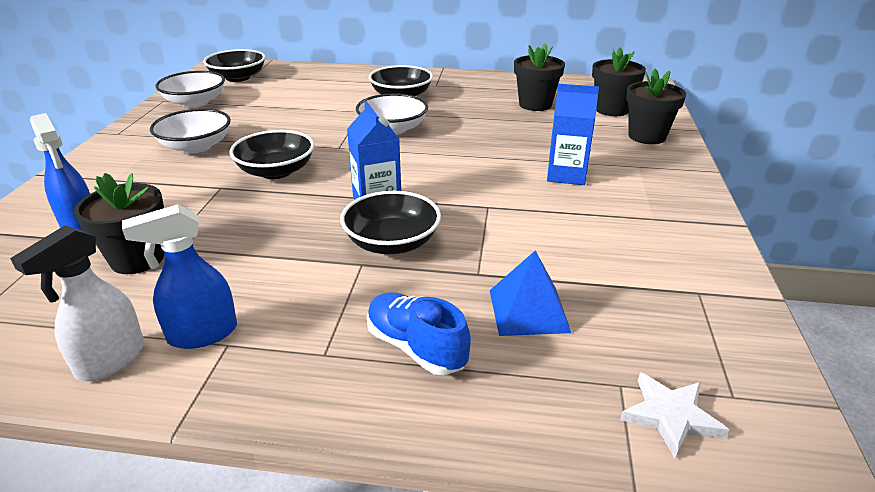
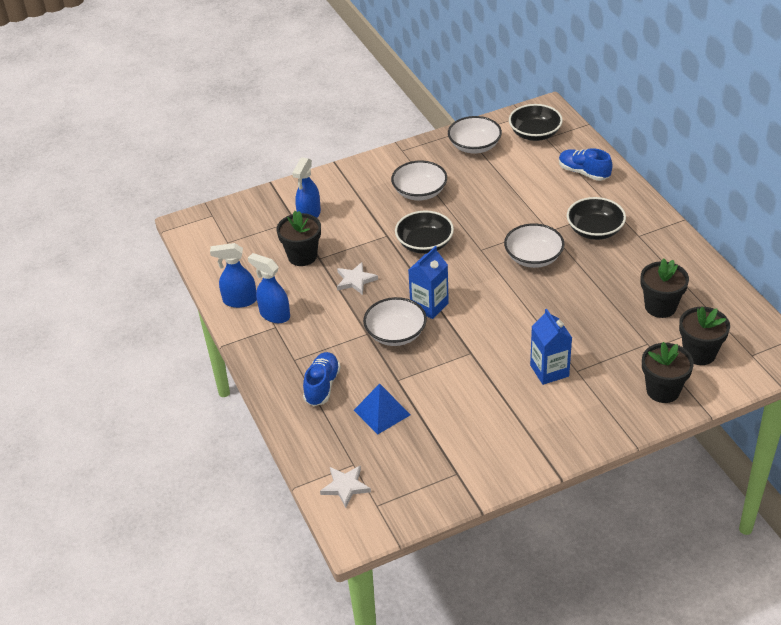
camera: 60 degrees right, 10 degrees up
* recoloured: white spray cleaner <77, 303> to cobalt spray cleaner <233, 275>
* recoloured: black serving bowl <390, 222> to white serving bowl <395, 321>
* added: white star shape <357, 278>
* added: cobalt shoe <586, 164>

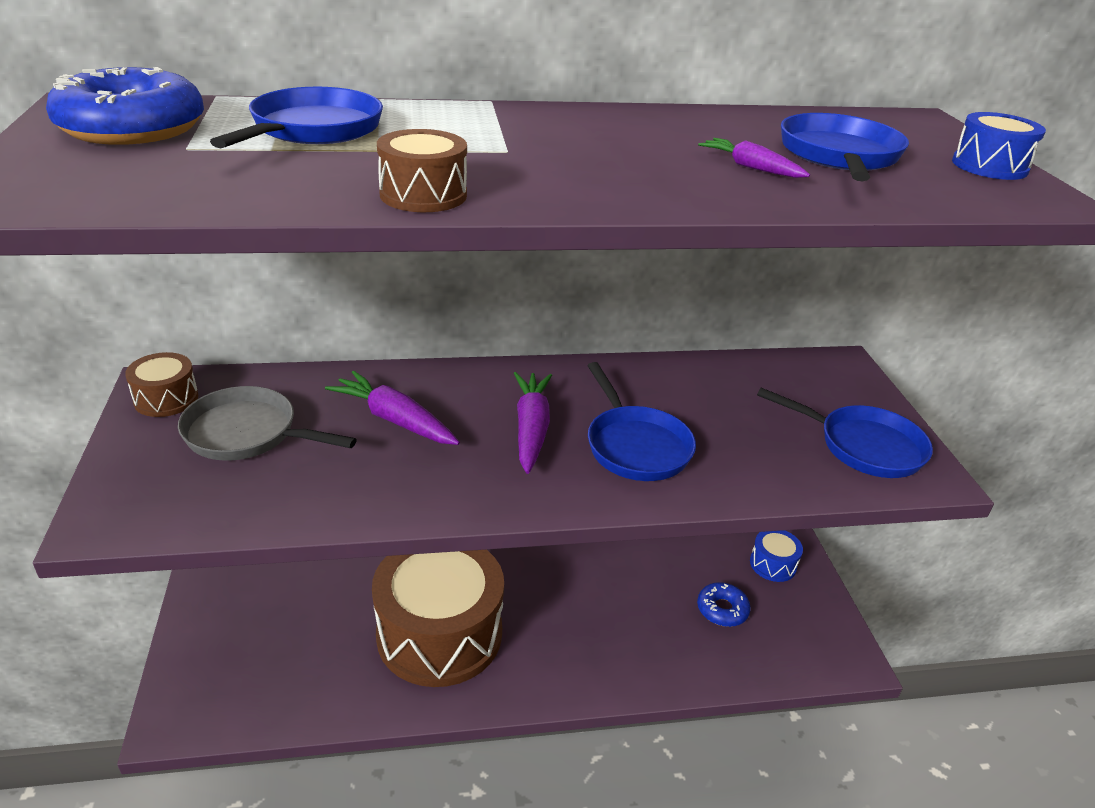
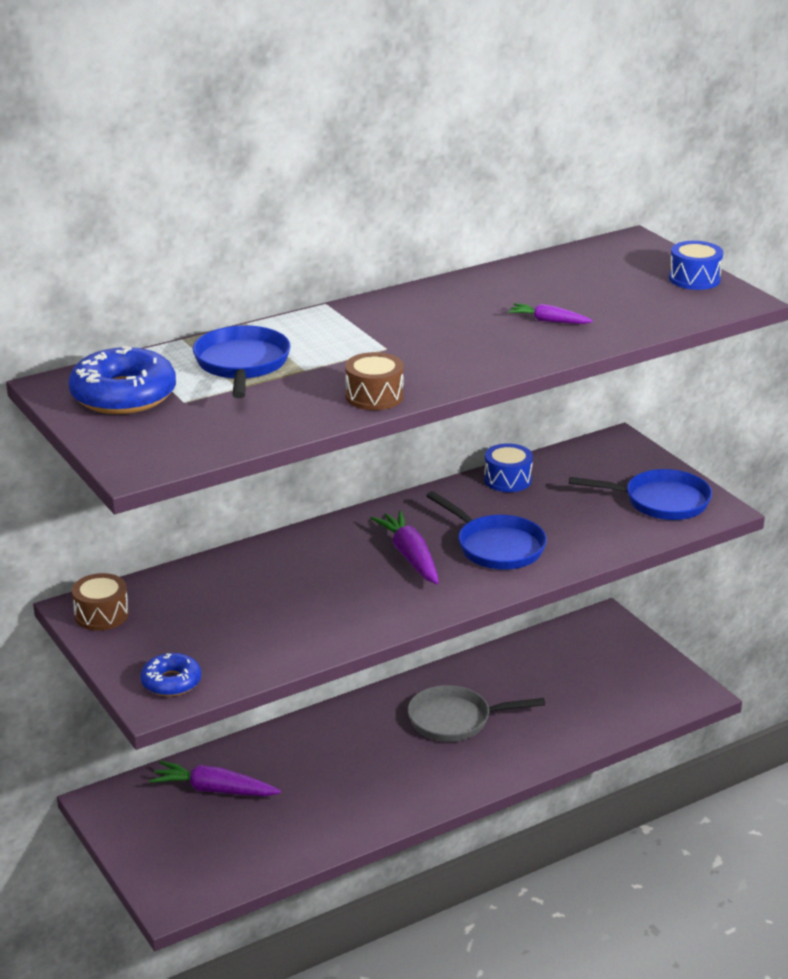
camera: 20 degrees left, 5 degrees down
* moved: gray frying pan <267, 423> to <476, 713>
* moved: royal purple root vegetable <392, 408> to <215, 778>
* removed: brown toy drum <438, 618>
* moved: cobalt donut <724, 604> to <171, 674>
* moved: cobalt toy drum <776, 556> to <508, 467>
* removed: cobalt frying pan <845, 147>

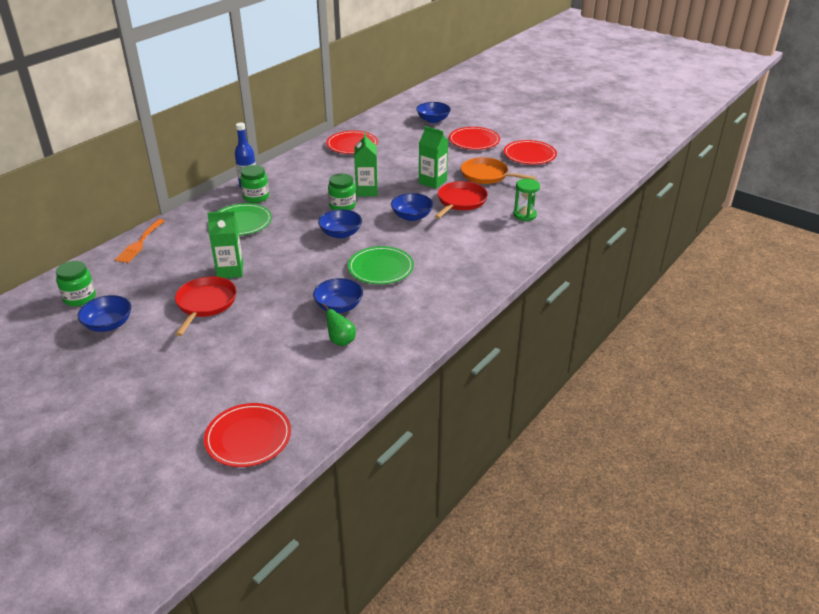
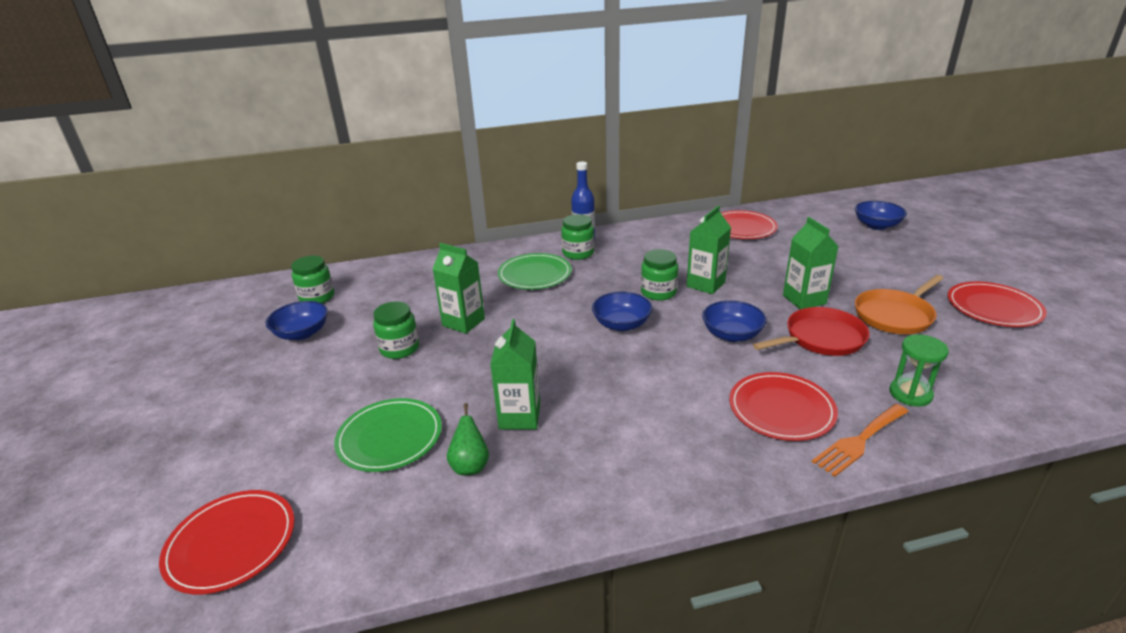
camera: 40 degrees right, 5 degrees down
* moved: orange-coloured fork <140, 241> to <860, 440>
* replaced: scarlet frying pan <206, 306> to green jam jar <396, 330>
* replaced: cobalt serving bowl <338, 295> to green juice carton <515, 374>
* moved: green flat dish <381, 265> to <388, 435>
* moved: scarlet flat dish <474, 138> to <783, 406>
* turned: orange-coloured frying pan <498, 170> = <899, 304> 105 degrees counterclockwise

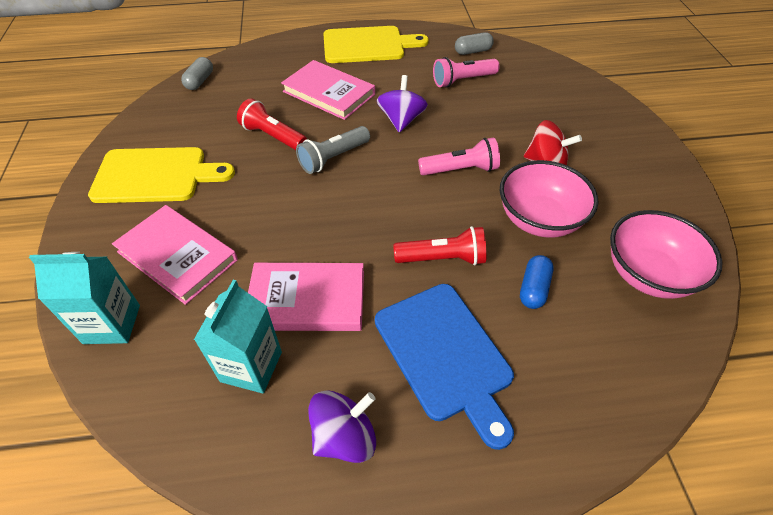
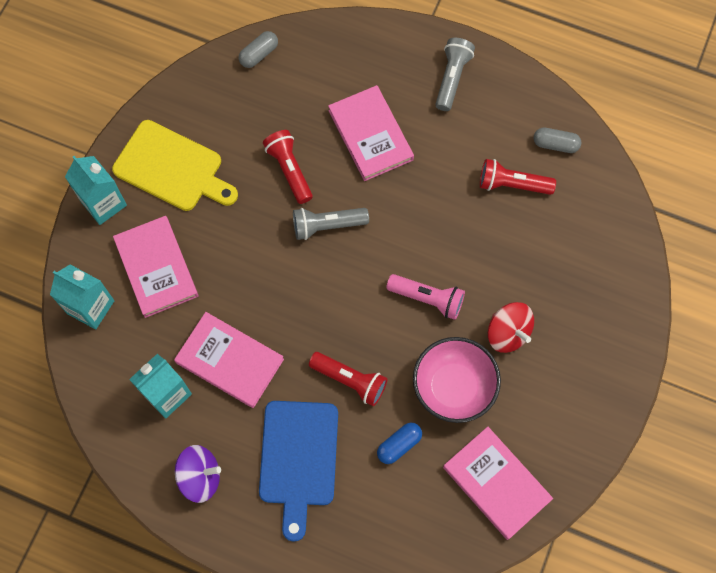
camera: 30 degrees right, 20 degrees up
* replaced: golden cutting board <376, 44> to gray pocket torch <455, 74>
* removed: royal purple toy top <402, 104>
* recoloured: rose-pink pocket torch <466, 72> to scarlet pocket torch <518, 177>
* replaced: rose-pink serving bowl <666, 254> to rose-pink hardcover <498, 483>
* added: turquoise juice carton <96, 190>

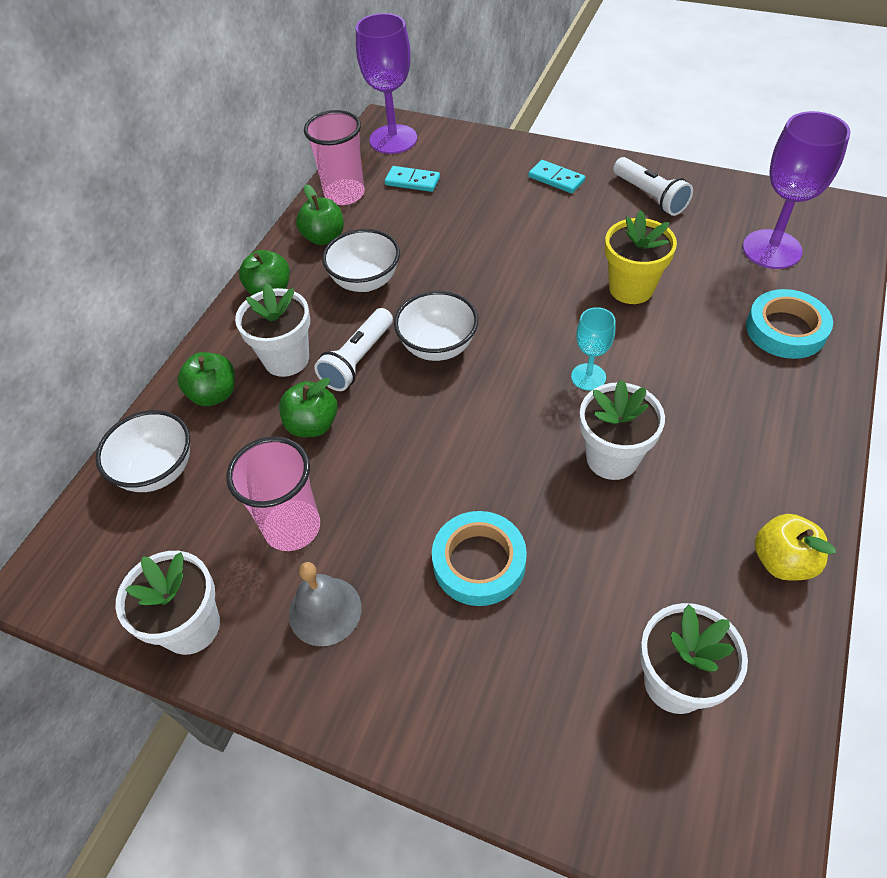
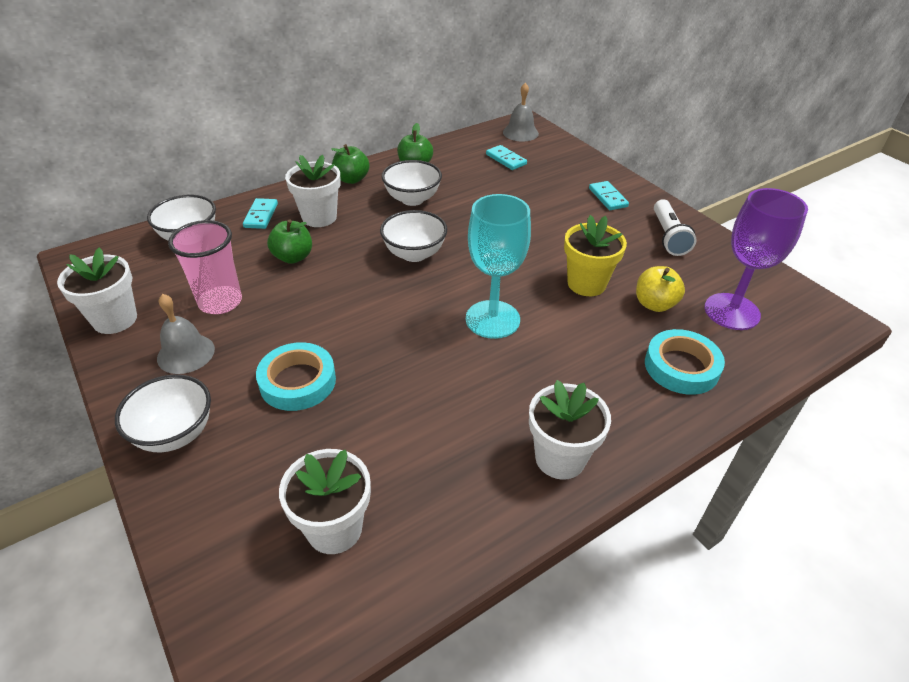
camera: 30 degrees right, 10 degrees down
* replaced: green apple <206, 379> to turquoise domino <260, 213>
* removed: rose-pink cup <334, 157>
* removed: white pocket torch <353, 349>
* replaced: royal purple chalice <386, 83> to gray school bell <521, 112>
* resized: turquoise chalice <593, 349> = <498, 266> x1.84
* moved: white flower pot <622, 429> to <570, 430>
* moved: golden apple <795, 547> to <660, 289>
* added: white serving bowl <163, 413>

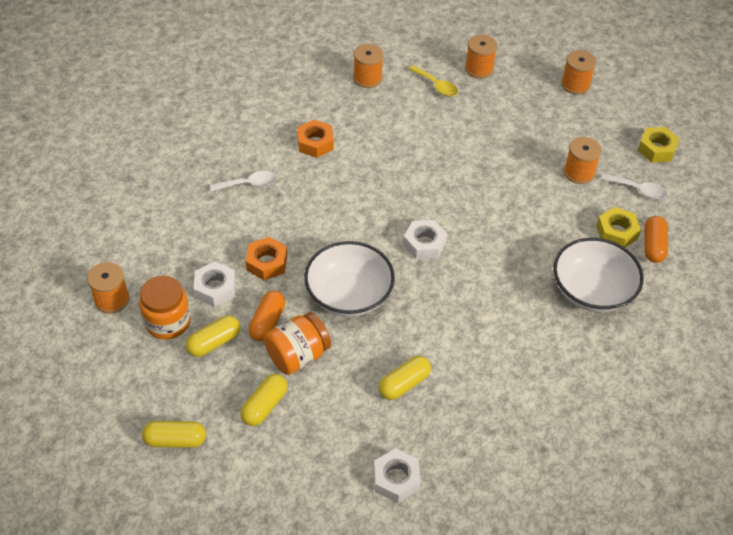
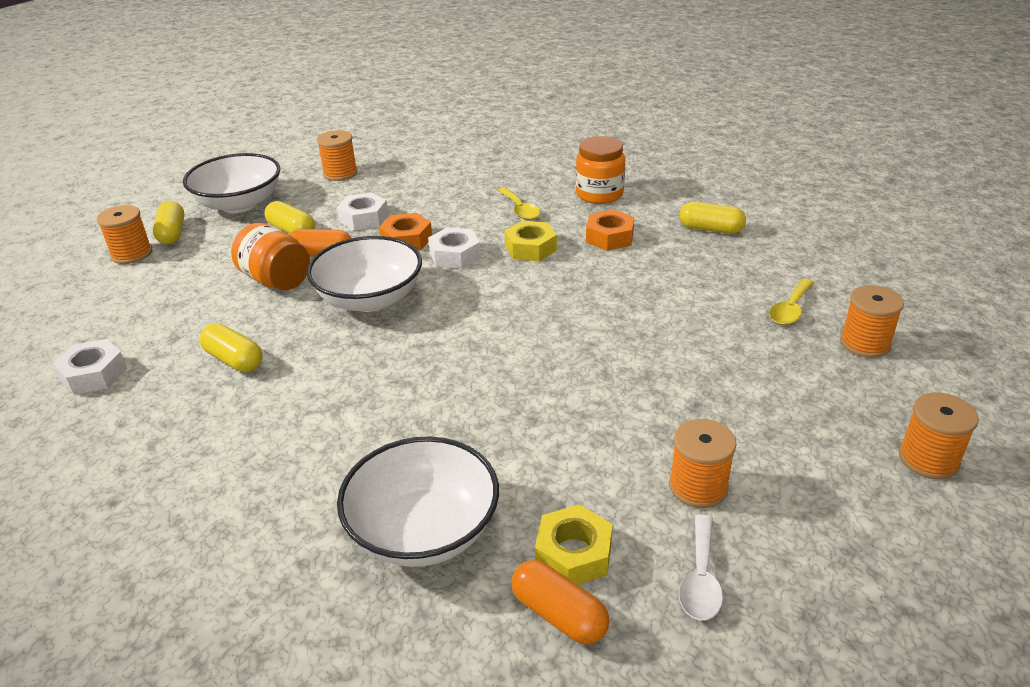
camera: 80 degrees right, 15 degrees down
* moved: orange-coloured jam jar <165, 307> to <600, 170>
* recoloured: white spoon <243, 181> to golden spoon <518, 203>
* moved: golden pill <264, 400> to <712, 218>
* moved: orange-coloured bobbin <368, 66> to <124, 234>
* moved: white hexagon nut <425, 240> to <454, 248>
* moved: golden hexagon nut <659, 144> to <530, 241>
* turned: orange-coloured pill <656, 239> = <560, 602> 45 degrees clockwise
* added: white serving bowl <231, 183>

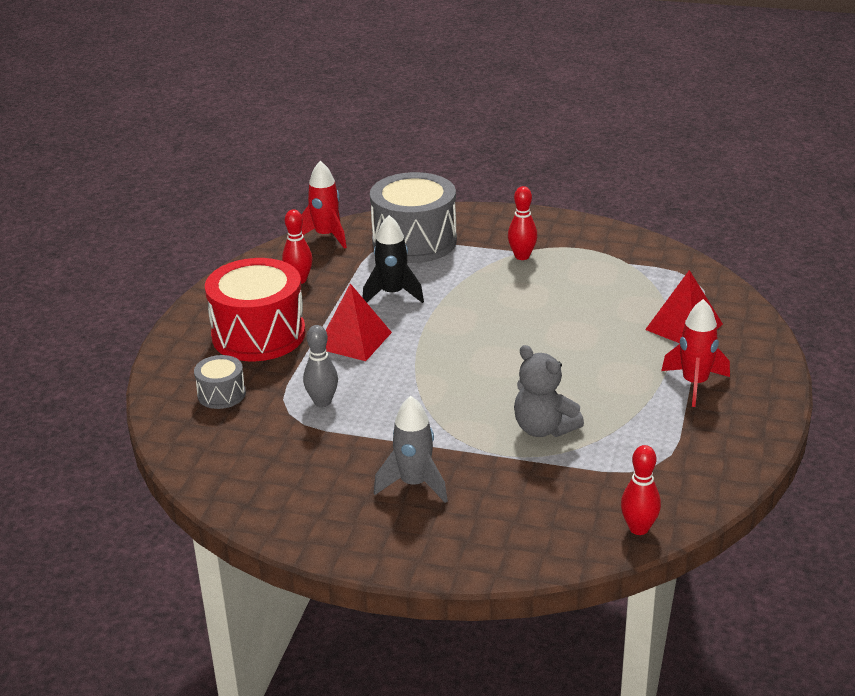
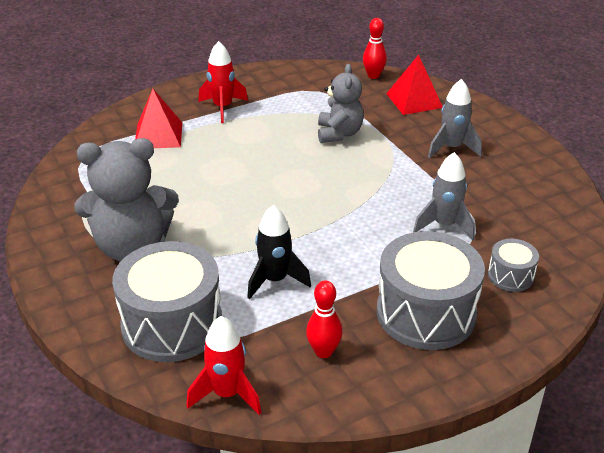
camera: 135 degrees left, 5 degrees up
* recoloured: scarlet toy drum <255, 309> to gray toy drum <431, 290>
* replaced: gray tenpin <320, 366> to gray toy rocket <444, 196>
* moved: scarlet solid pyramid <359, 322> to <414, 85>
* replaced: scarlet tenpin <522, 223> to gray stuffed bear <126, 200>

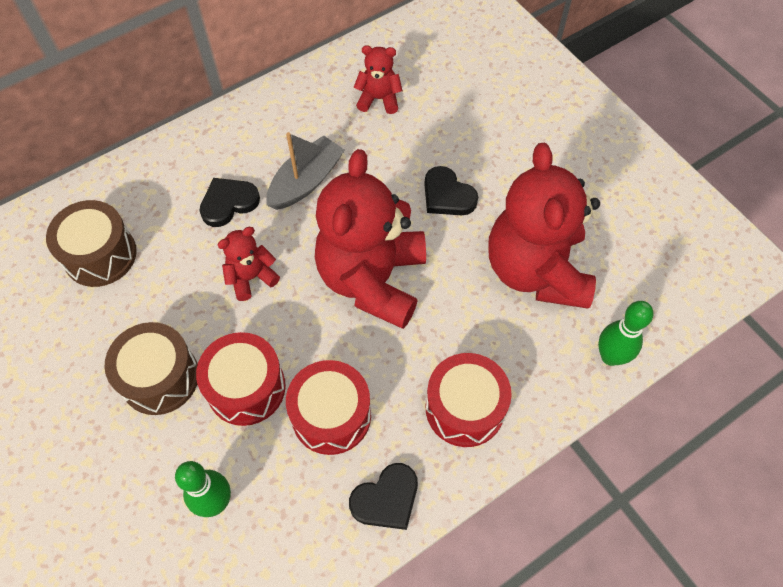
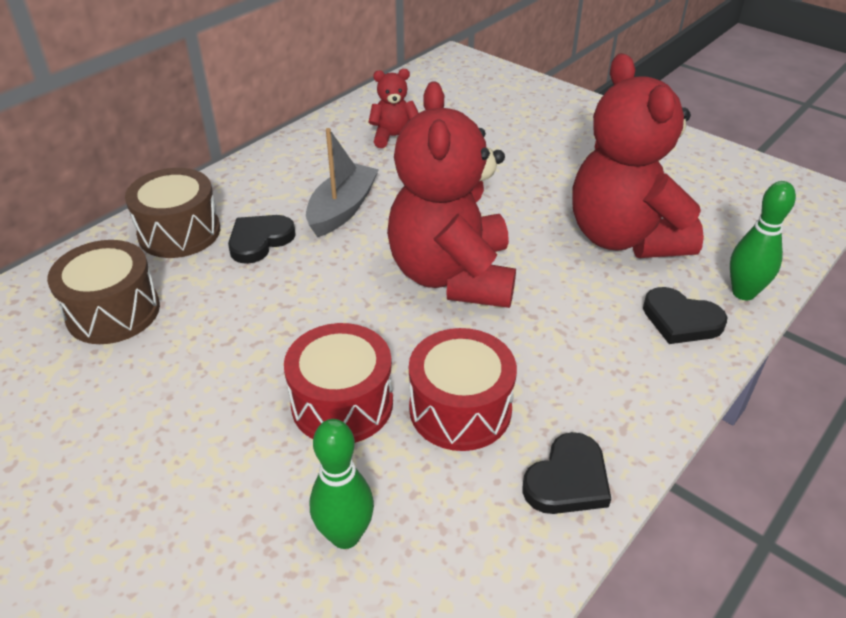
camera: 15 degrees left, 20 degrees down
* moved: brown toy drum <151, 368> to <172, 213>
* removed: scarlet stuffed bear <249, 264>
* moved: black love heart <451, 190> to <685, 315>
* removed: scarlet toy drum <469, 400>

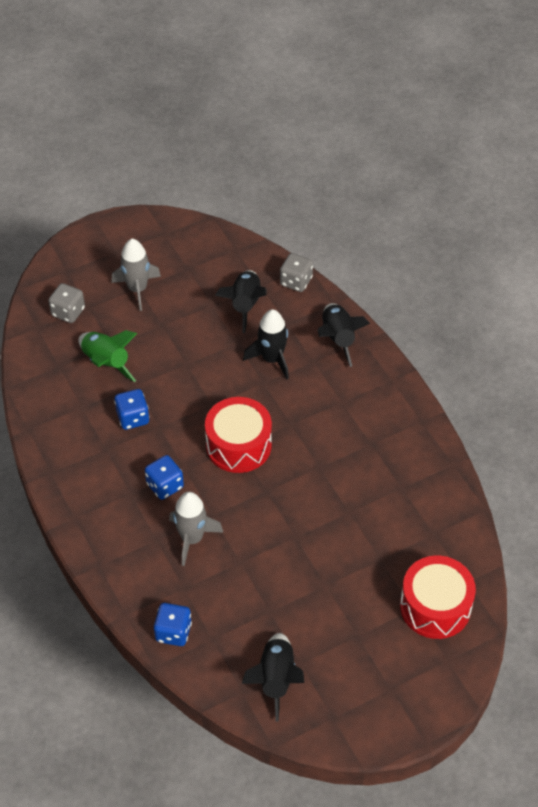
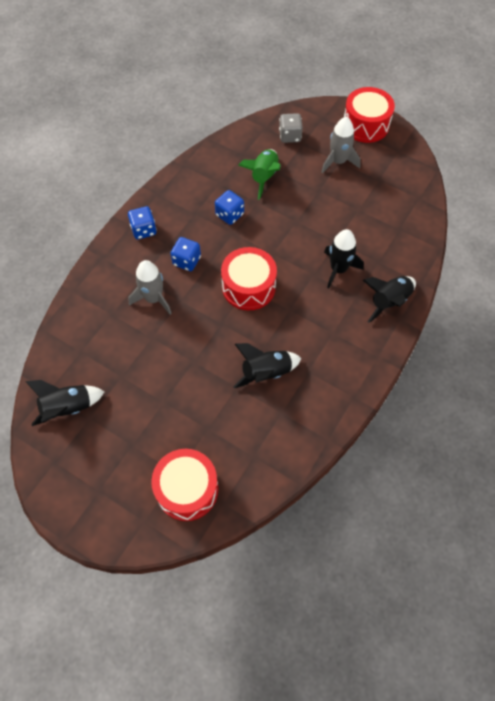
camera: 60 degrees right, 10 degrees up
* moved: cobalt dice <173, 624> to <142, 222>
* moved: black toy rocket <240, 301> to <267, 365>
* removed: gray dice <296, 272>
* added: scarlet toy drum <369, 115>

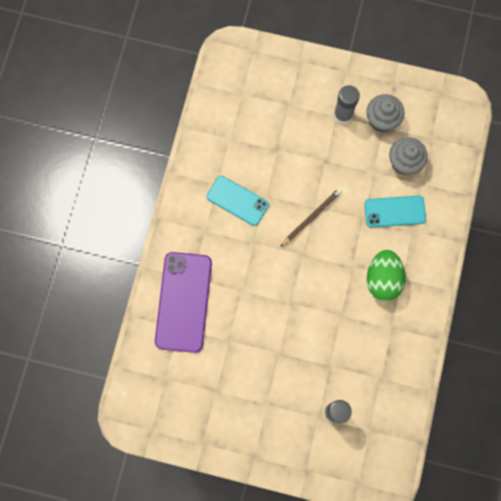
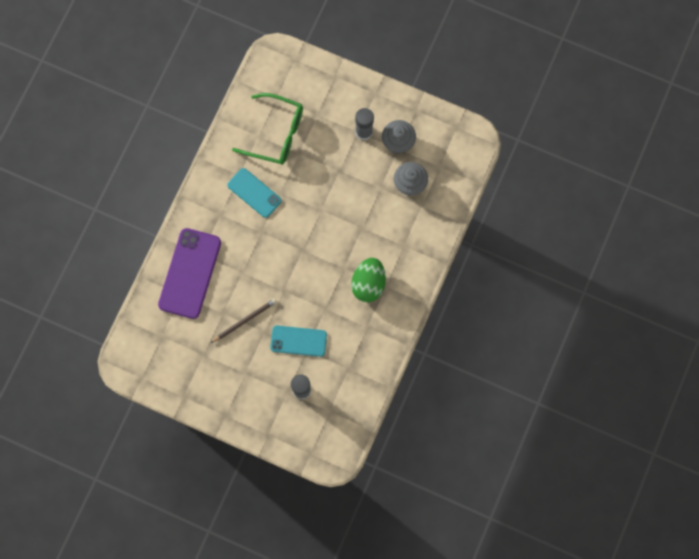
camera: 10 degrees right, 0 degrees up
* moved: brown pencil <311, 217> to <244, 321>
* moved: turquoise mobile phone <395, 211> to <298, 341>
* added: green eyeglasses <267, 129>

